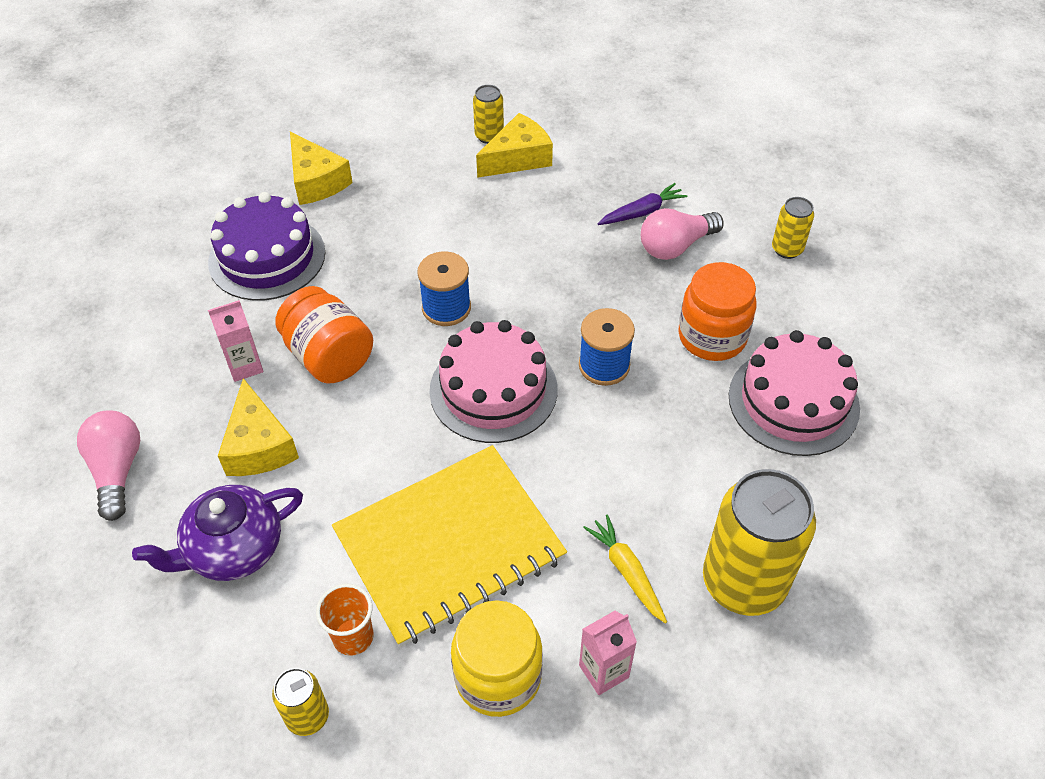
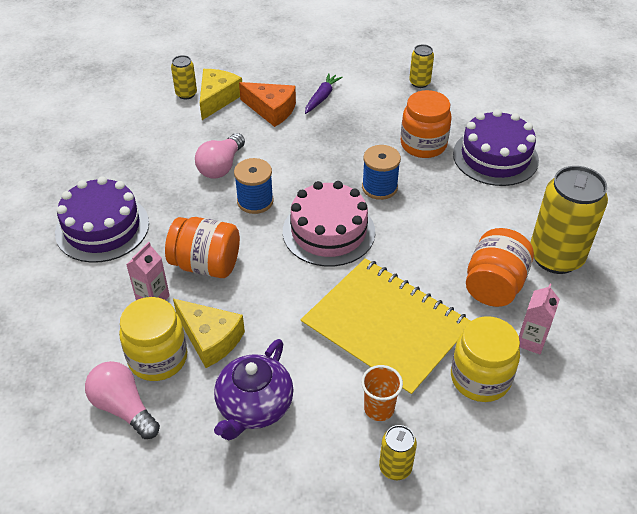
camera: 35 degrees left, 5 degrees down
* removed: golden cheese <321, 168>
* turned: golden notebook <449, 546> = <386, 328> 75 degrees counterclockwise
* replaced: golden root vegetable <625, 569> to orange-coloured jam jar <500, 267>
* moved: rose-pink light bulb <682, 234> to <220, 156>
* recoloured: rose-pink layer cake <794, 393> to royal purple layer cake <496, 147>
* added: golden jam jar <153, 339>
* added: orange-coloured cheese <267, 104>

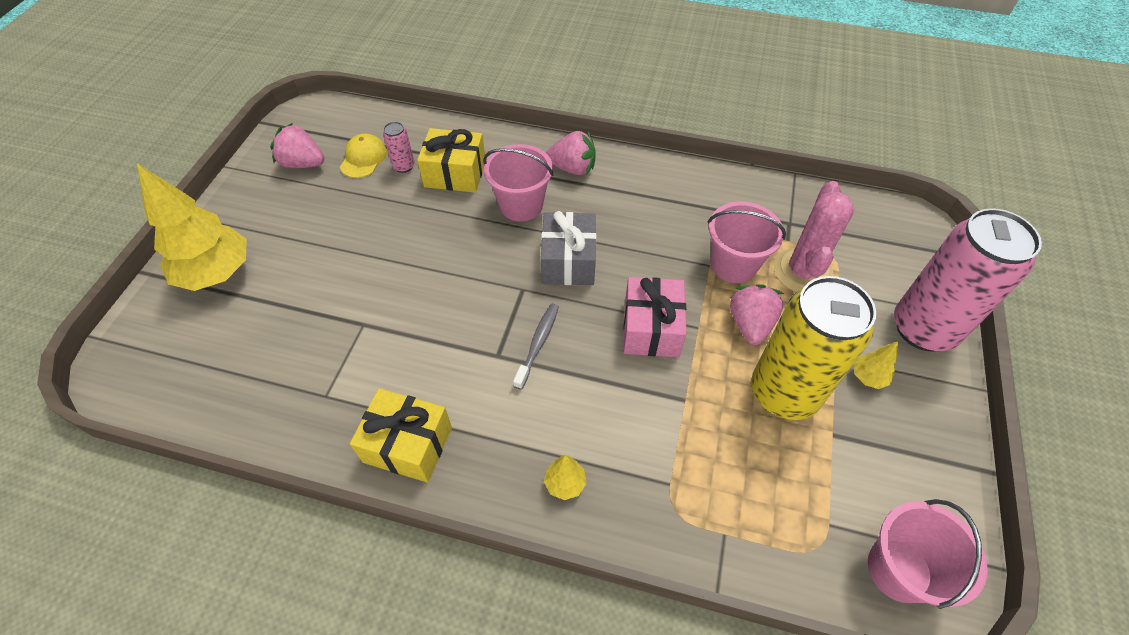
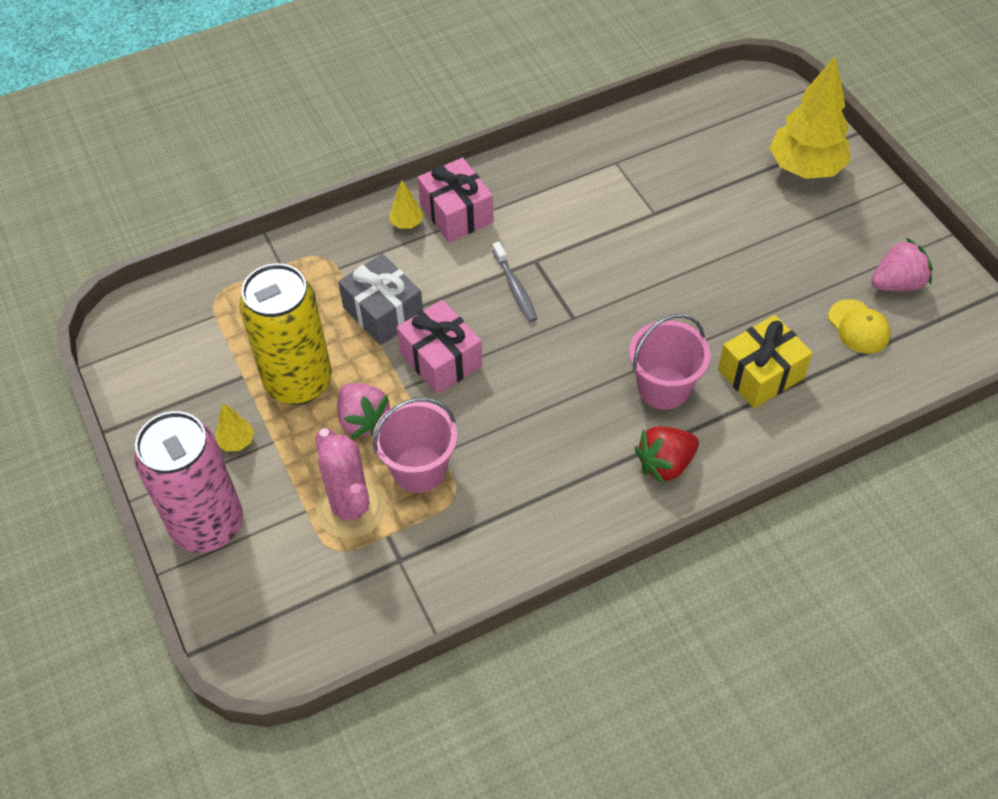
camera: 140 degrees right, 0 degrees up
* removed: golden gift <401, 435>
* removed: rose-pink soda can <399, 147>
* moved: gray gift <568, 248> to <380, 299>
* recoloured: rose-pink strawberry <571, 153> to scarlet strawberry <667, 455>
* removed: rose-pink pail <928, 554>
* added: rose-pink gift <455, 199>

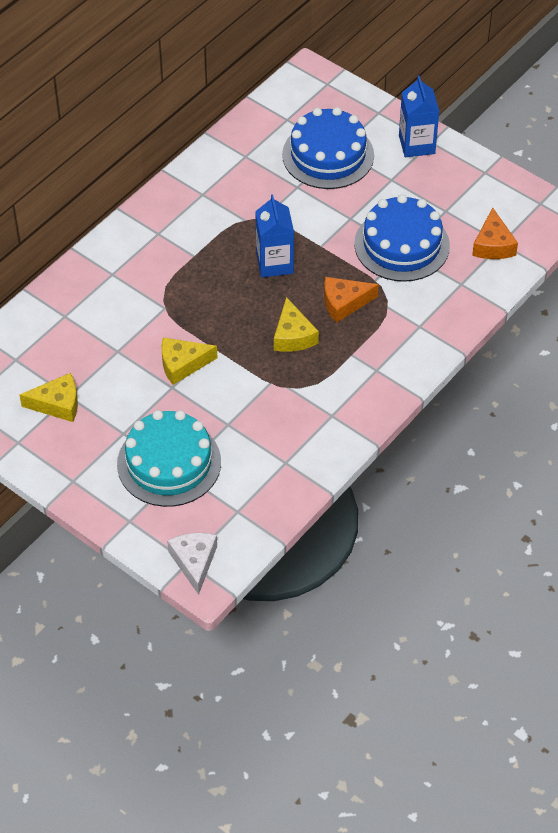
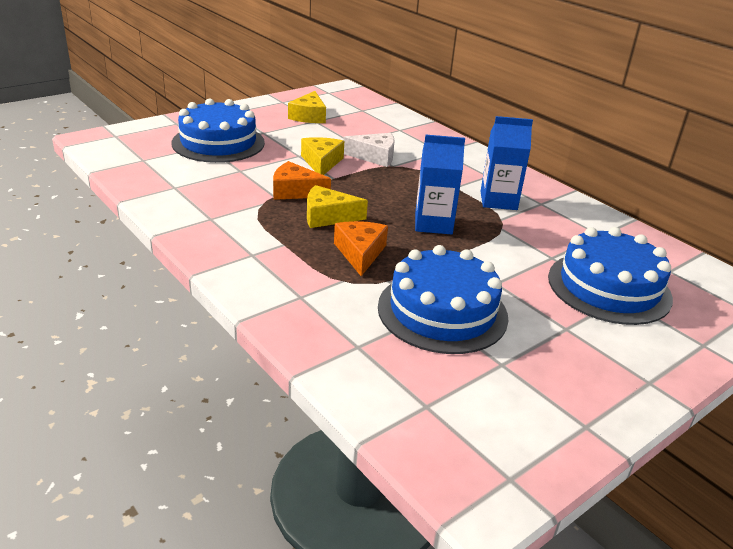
camera: 100 degrees right, 20 degrees down
* recoloured: turquoise layer cake <169, 458> to cobalt layer cake <218, 130>
* moved: white cheese <192, 564> to <369, 150>
* moved: cobalt juice carton <419, 116> to <506, 163>
* moved: orange-coloured cheese <495, 233> to <302, 180>

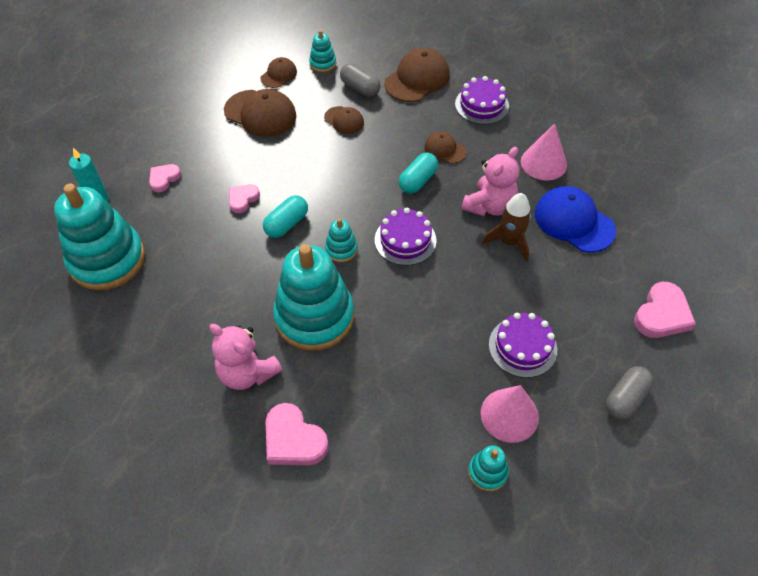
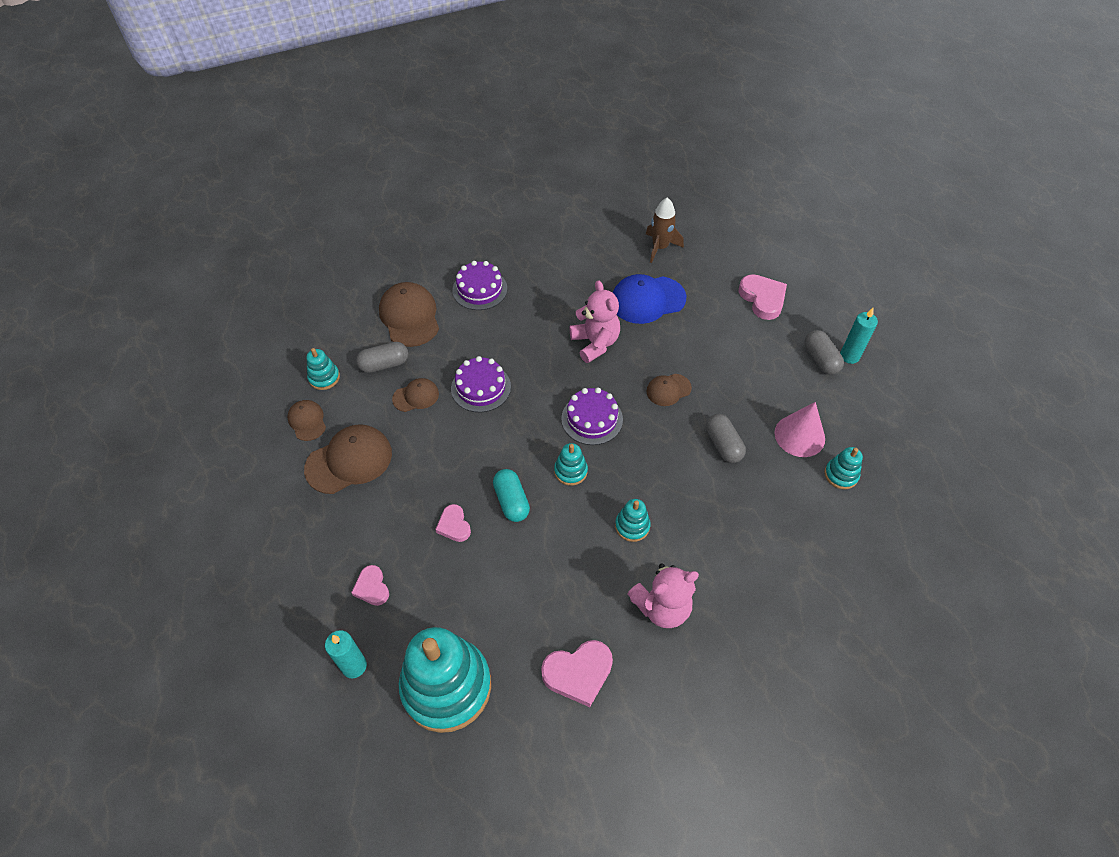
camera: 60 degrees left, 0 degrees up
* moved: rose-pink love heart <297, 434> to <577, 673>
* resized: turquoise stacking rings <313, 297> = <633, 520> x0.44
* removed: turquoise pill <418, 173>
* moved: brown baseball cap <445, 147> to <669, 390>
* moved: brown toy rocket <506, 227> to <665, 230>
* moved: royal purple layer cake <523, 345> to <481, 384>
* removed: rose-pink cone <544, 151>
* added: gray pill <726, 438>
* added: turquoise wax candle <859, 336>

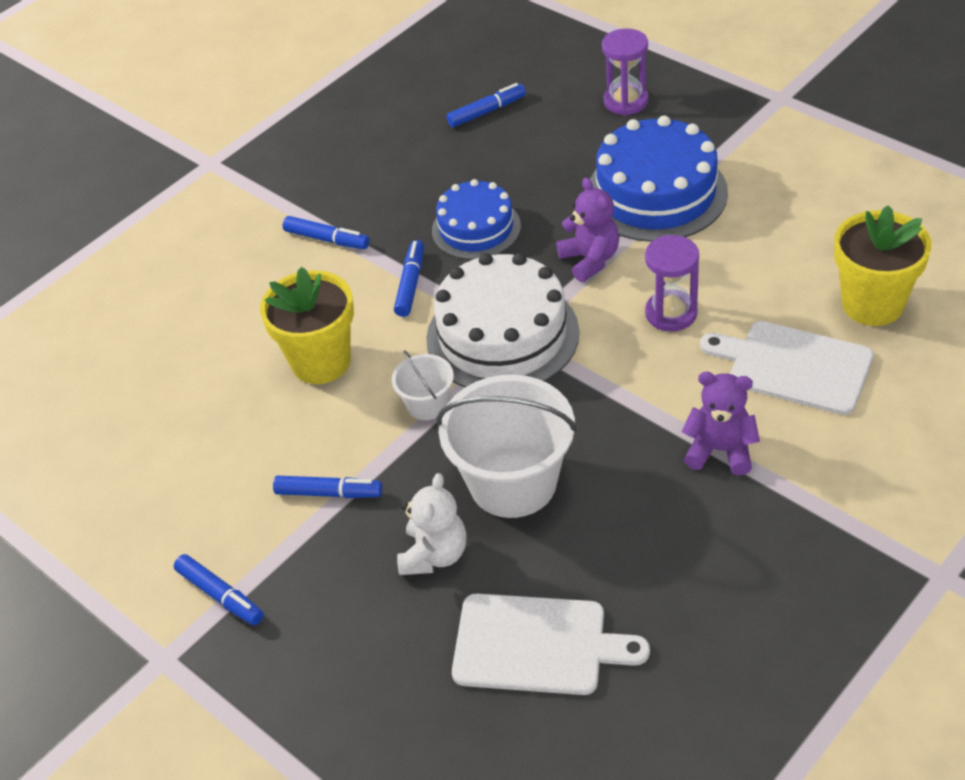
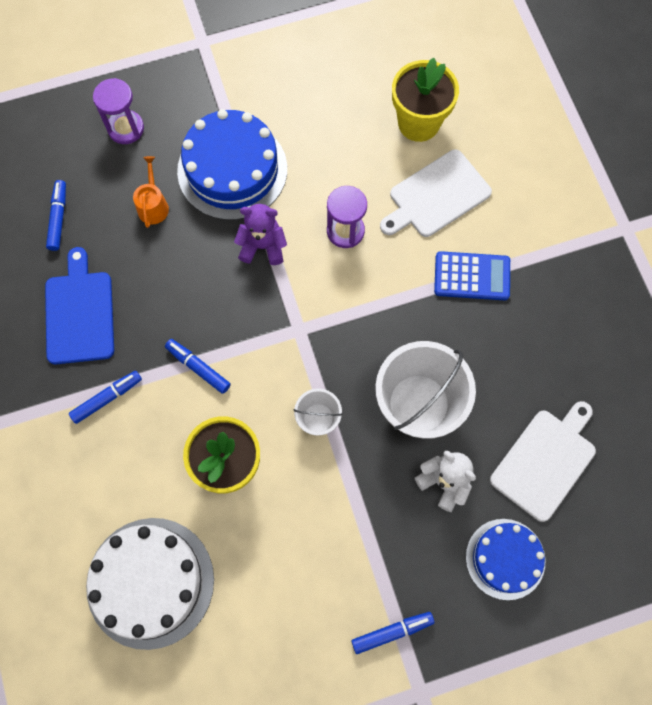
camera: 65 degrees left, 25 degrees up
* removed: cobalt marker pen <327, 487>
* moved: white layer cake <503, 320> to <150, 584>
* moved: cobalt layer cake <476, 219> to <505, 559>
* replaced: royal purple stuffed bear <721, 424> to cobalt pocket calculator <472, 275>
* added: cobalt cutting board <79, 305>
* added: orange-coloured watering can <151, 192>

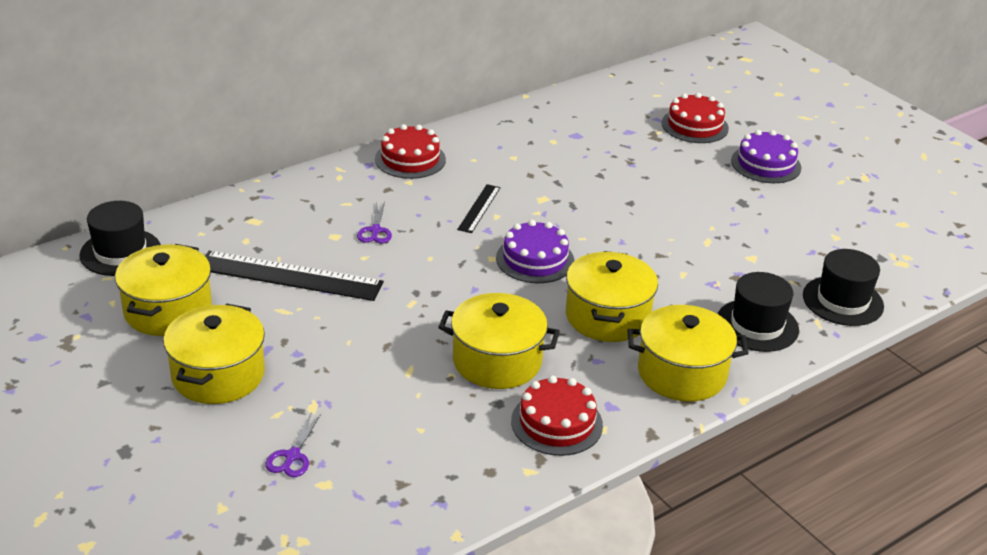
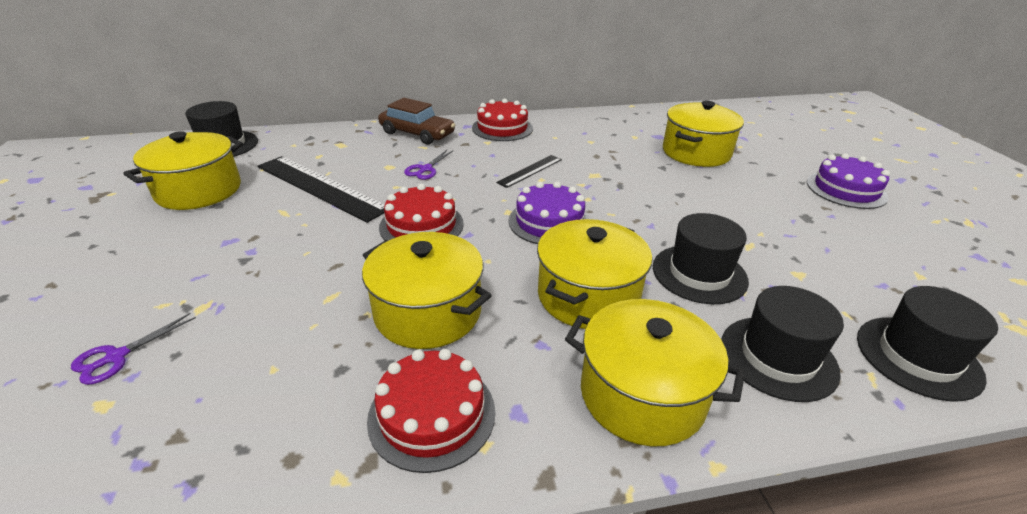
camera: 25 degrees right, 0 degrees up
* moved: golden pot <214, 353> to <703, 134>
* moved: scarlet layer cake <695, 118> to <421, 212>
* added: brown car <416, 121>
* added: black hat <701, 258>

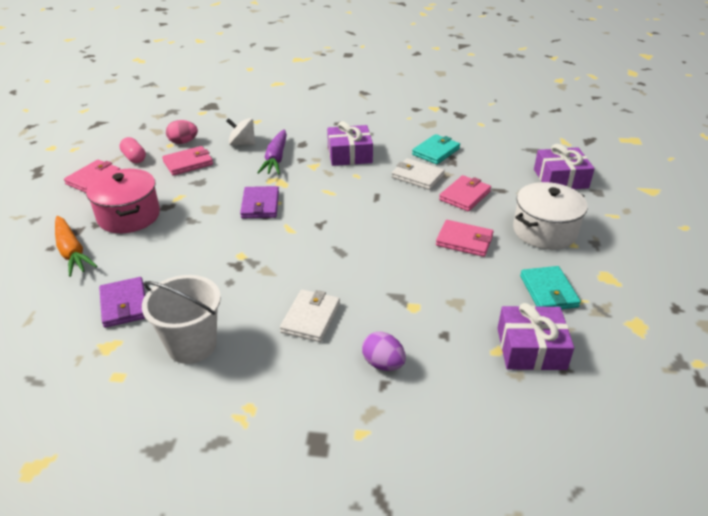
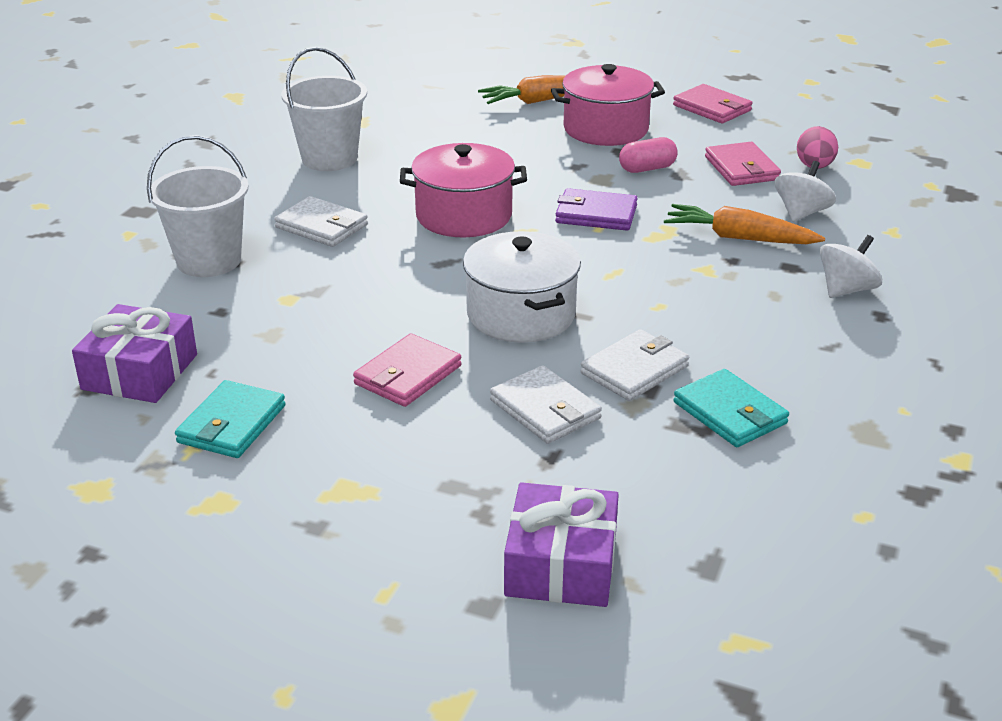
camera: 105 degrees right, 5 degrees down
* removed: royal purple card wallet <122, 302>
* moved: rose-pink pill <132, 150> to <648, 155>
* recoloured: royal purple root vegetable <272, 151> to orange-coloured root vegetable <744, 224>
* removed: royal purple gift <350, 143>
* replaced: royal purple egg shape <384, 351> to white pail <198, 206>
* recoloured: rose-pink card wallet <465, 193> to white card wallet <546, 404>
* moved: white pot <550, 216> to <522, 287>
* turned: turquoise card wallet <550, 287> = <230, 419> 75 degrees counterclockwise
* added: rose-pink pot <463, 190>
* added: white toy top <851, 266>

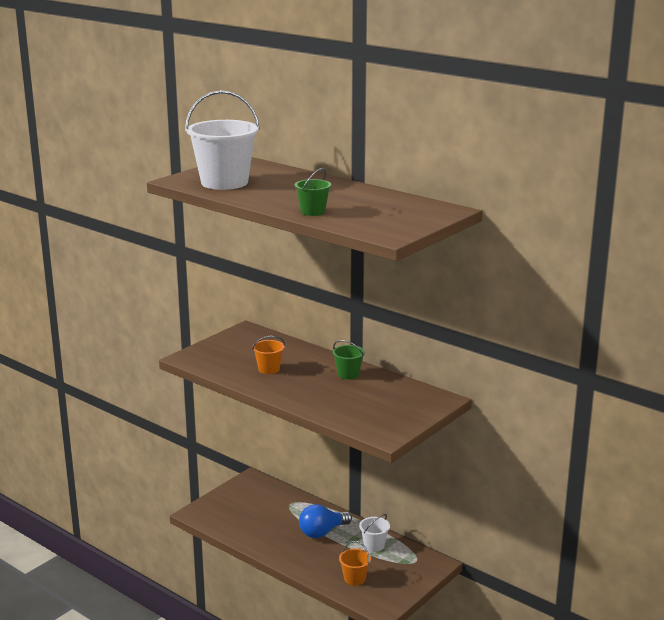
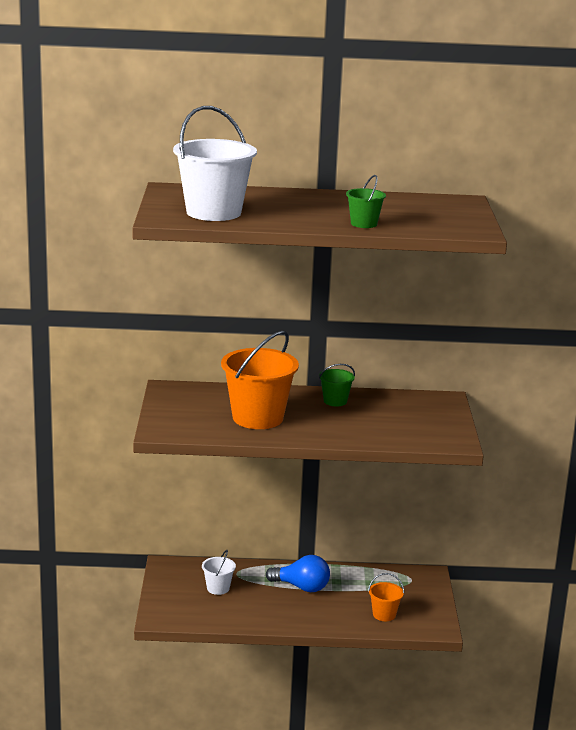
camera: 40 degrees left, 0 degrees up
* resized: orange-coloured pail <268, 354> = <260, 380> x2.10
* turned: cobalt light bulb <325, 521> = <298, 573> 90 degrees counterclockwise
* moved: white pail <374, 533> to <219, 572>

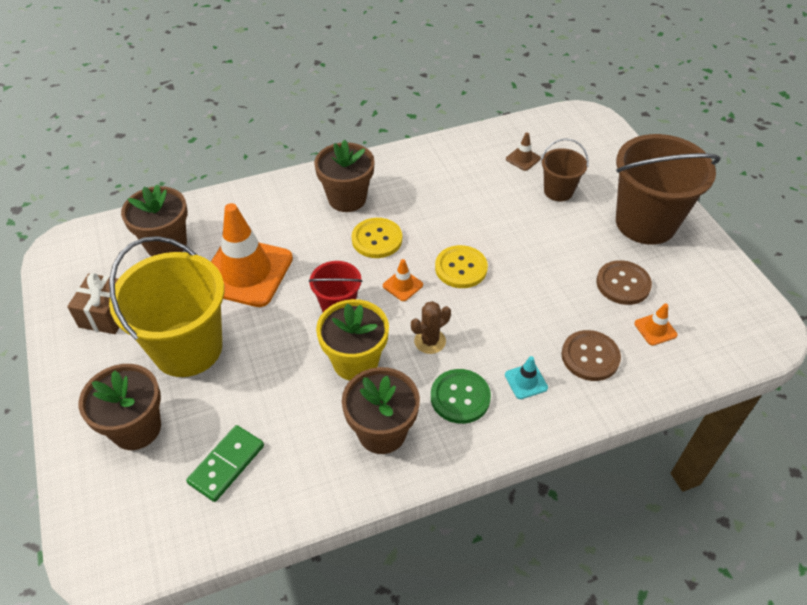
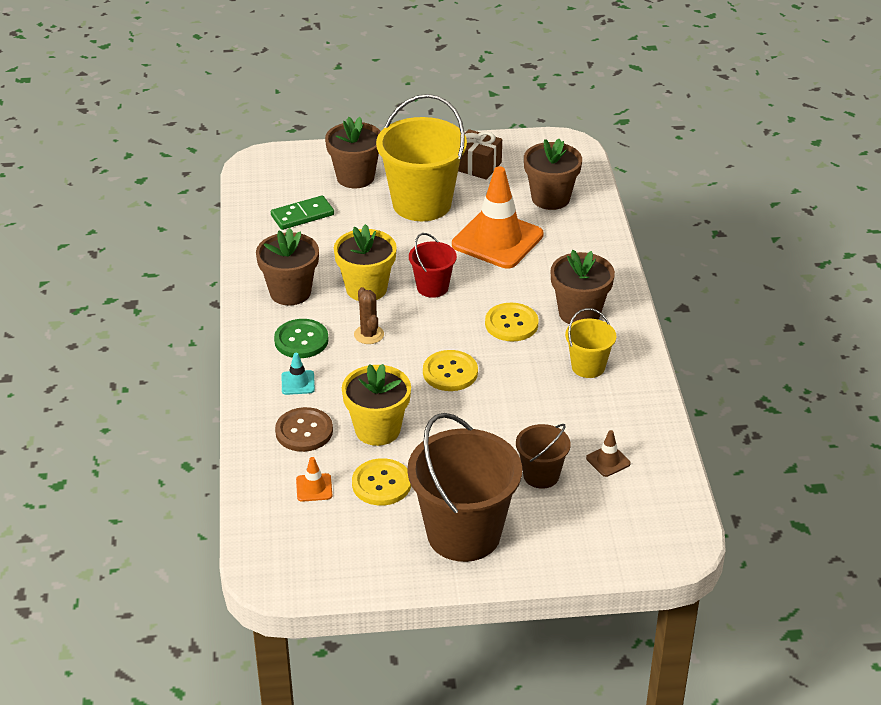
camera: 105 degrees right, 10 degrees down
* turned: green domino <225, 463> = <302, 212> 75 degrees counterclockwise
* removed: orange-coloured safety cone <403, 280>
* recoloured: brown shirt button <624, 282> to golden shirt button <381, 482>
* added: golden flower pot <376, 405>
* added: golden pail <590, 343>

